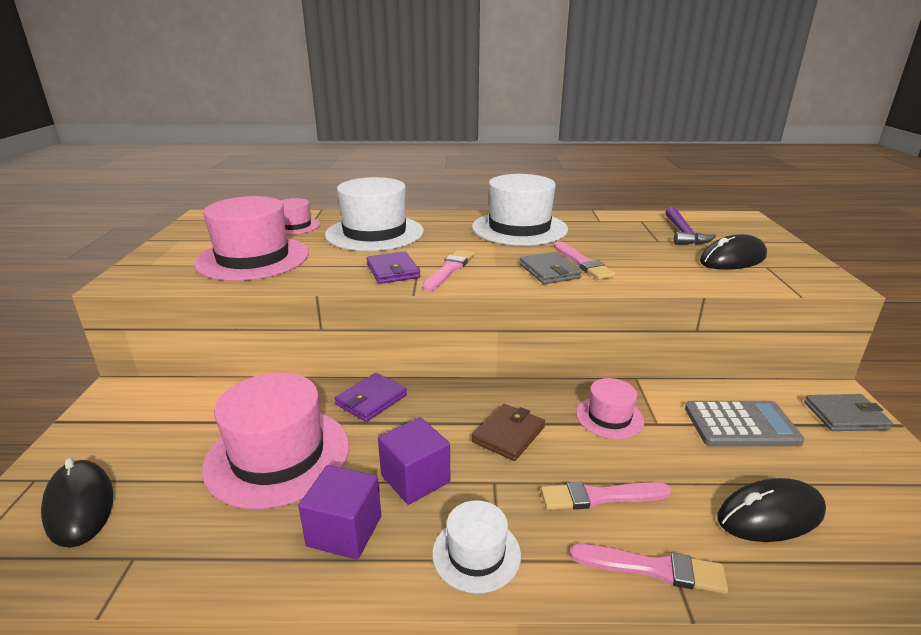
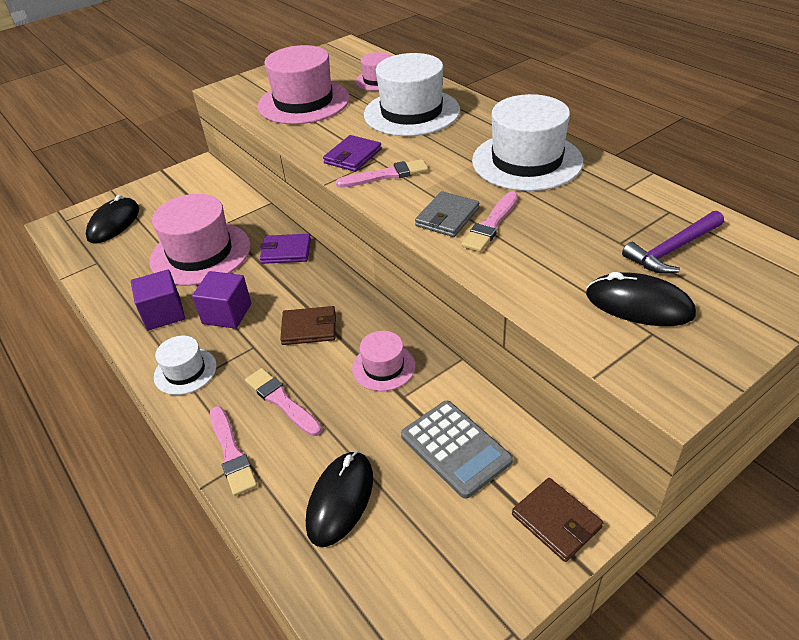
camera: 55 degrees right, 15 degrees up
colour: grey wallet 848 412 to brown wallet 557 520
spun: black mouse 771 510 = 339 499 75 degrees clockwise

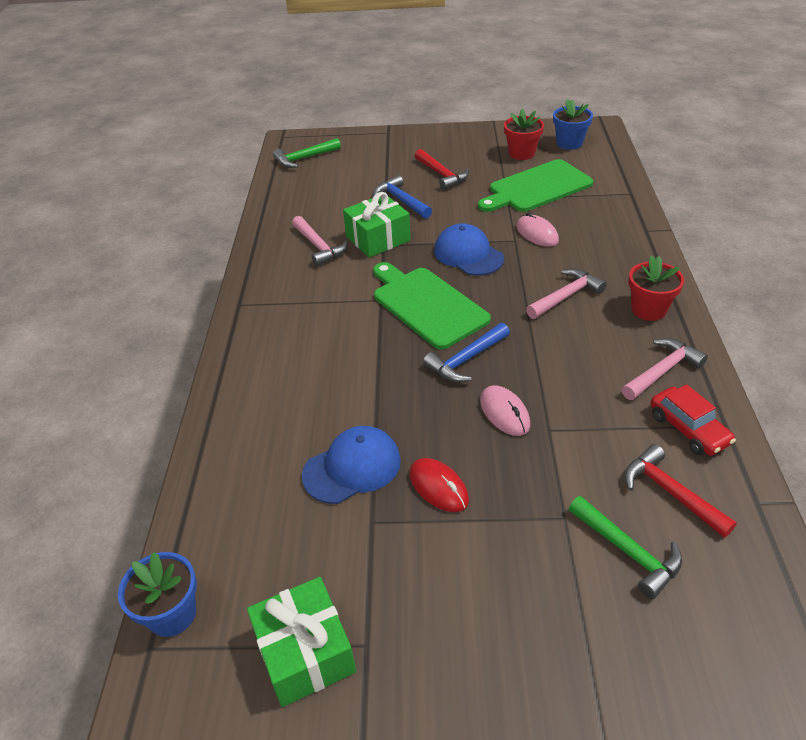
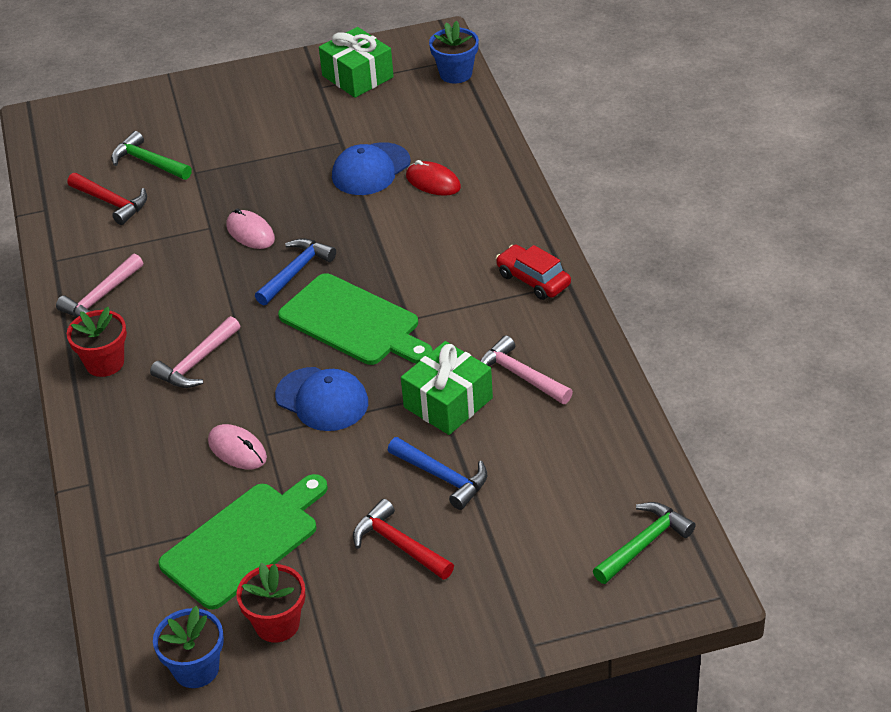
camera: 165 degrees right, 0 degrees up
relocated: red mouse 439 485 to 433 178; red car 693 420 to 533 272

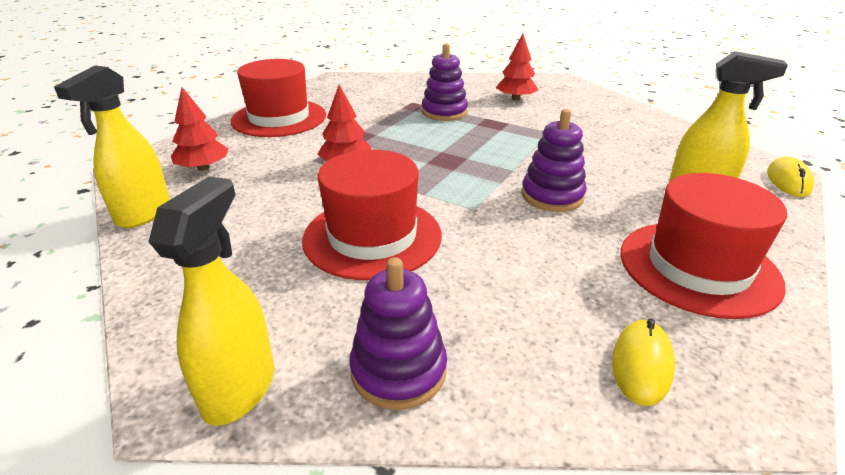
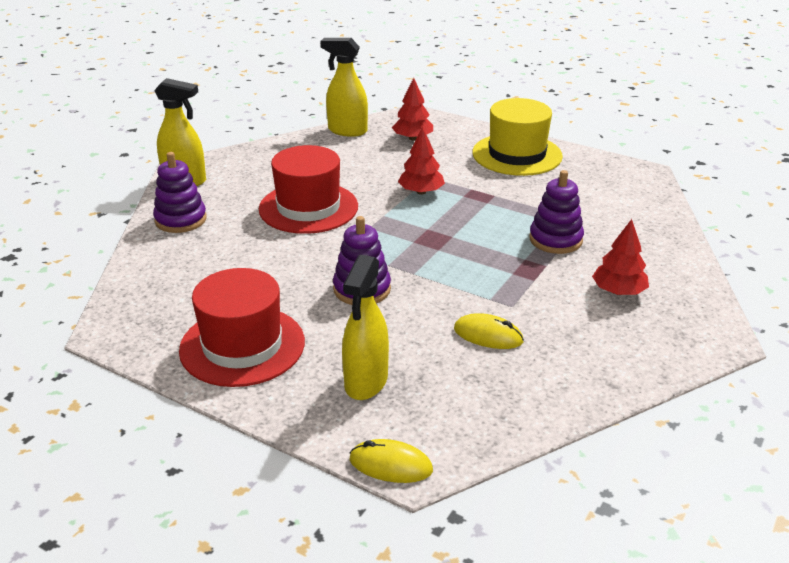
camera: 90 degrees right, 0 degrees up
relocated: yellow mouse 643 362 to 489 331
colour: red hat 278 98 to yellow hat 518 137

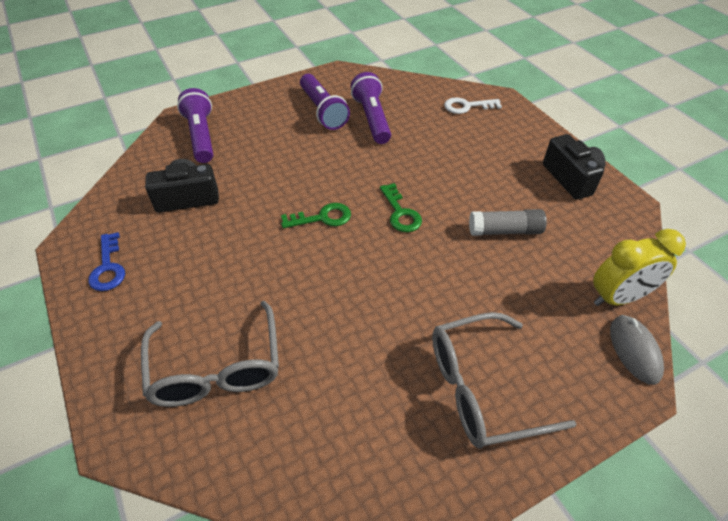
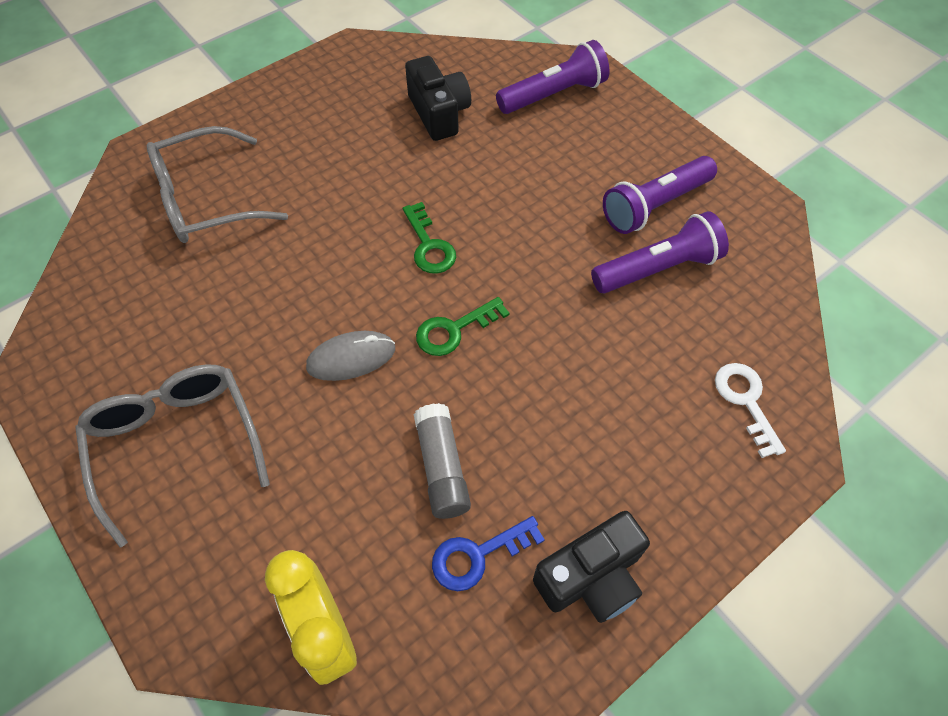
camera: 80 degrees right, 10 degrees up
relocated: blue key 106 261 to 488 553; grey mouse 637 350 to 350 356

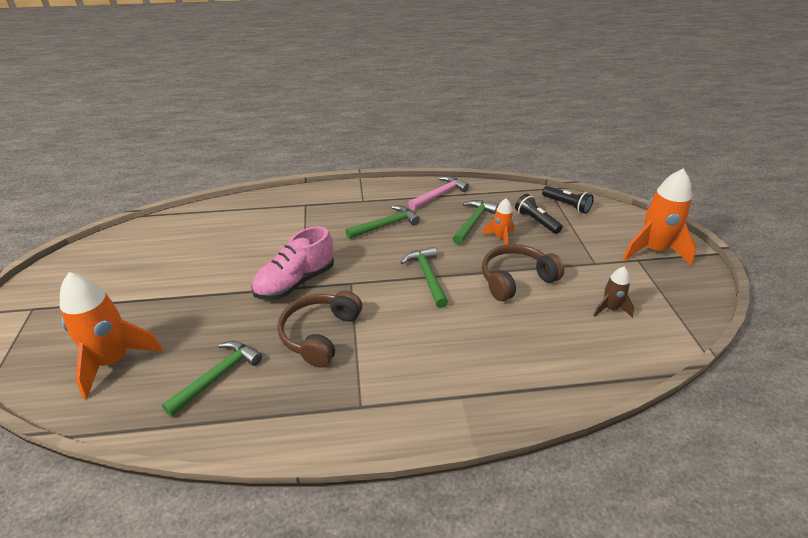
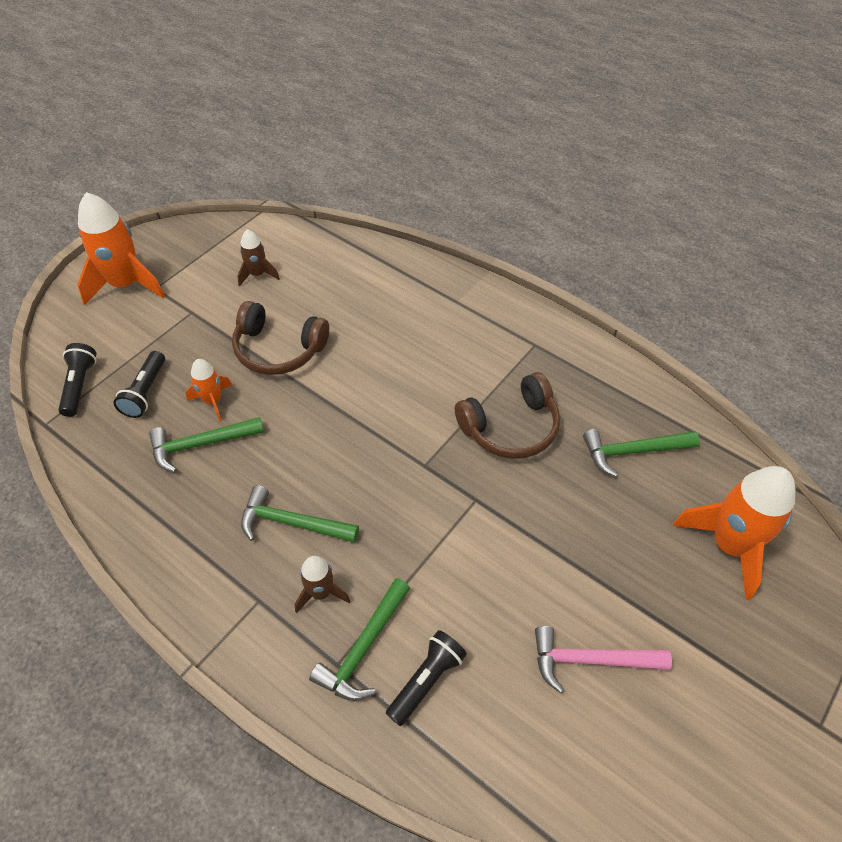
camera: 135 degrees left, 15 degrees up
missing: pink shoe 292 263
appeared: brown rocket 323 584; black flashlight 426 678
relocated: green hammer 424 277 to 359 639; pink hammer 438 193 to 603 659

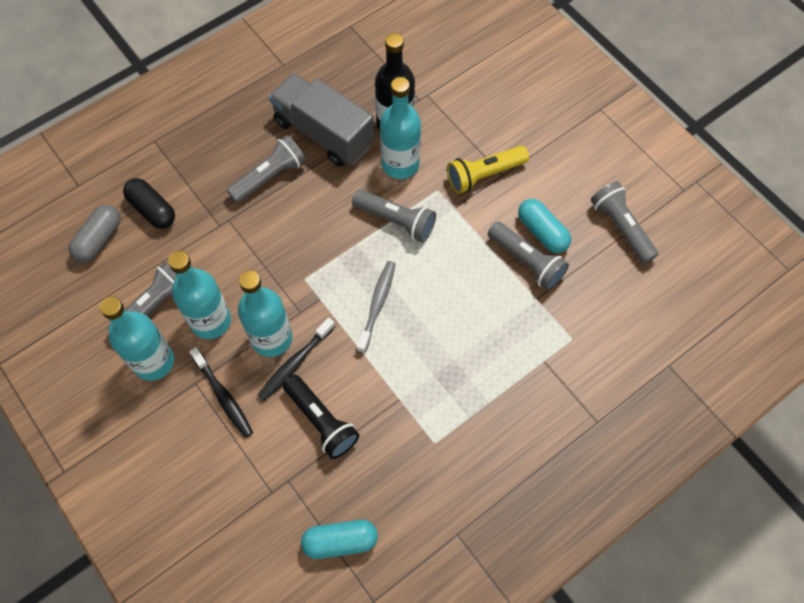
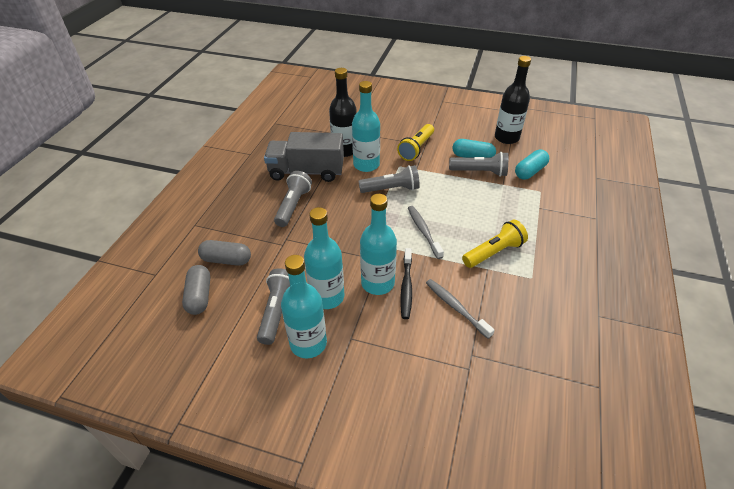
camera: 35 degrees left, 20 degrees down
missing: black toothbrush 221 392
appeared: yellow flashlight 495 244
relocated: turquoise capsule 339 539 to 532 165
exchanged: black flashlight 321 417 to grey toothbrush 460 309; grey flashlight 624 222 to black bottle 513 100
colour: black capsule 149 203 to grey capsule 224 253

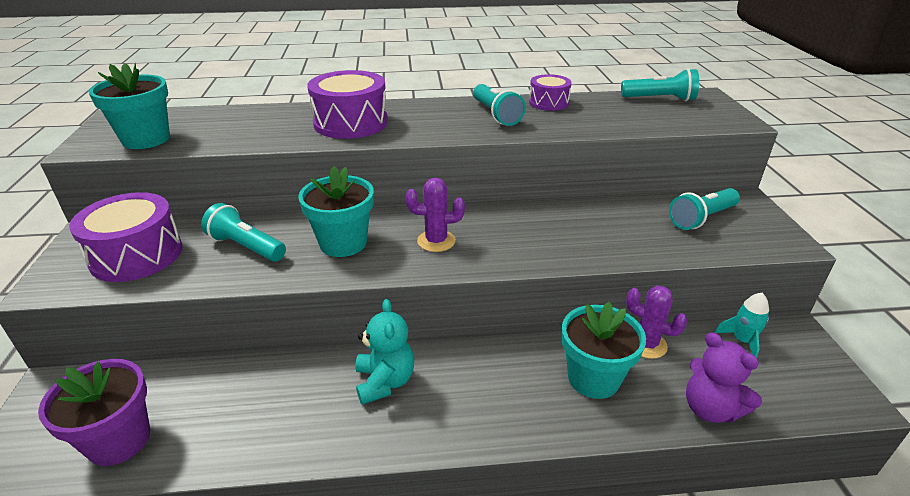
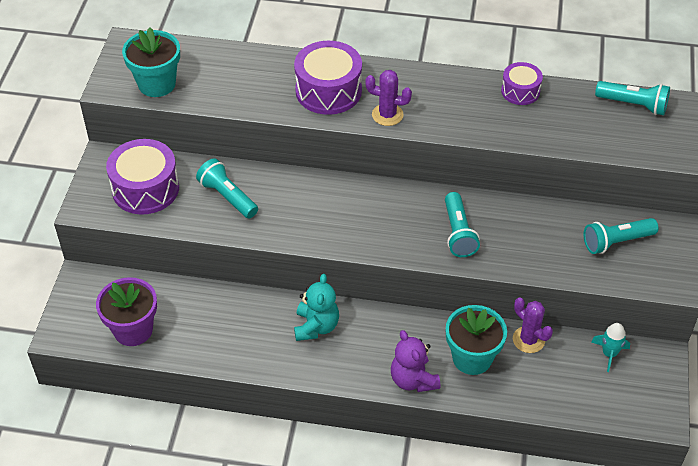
camera: 15 degrees right, 15 degrees up
missing: turquoise flower pot 336 211
relocated: purple cactus 435 215 to 388 98; turquoise flashlight 499 105 to 462 224; purple teddy bear 724 377 to 416 361

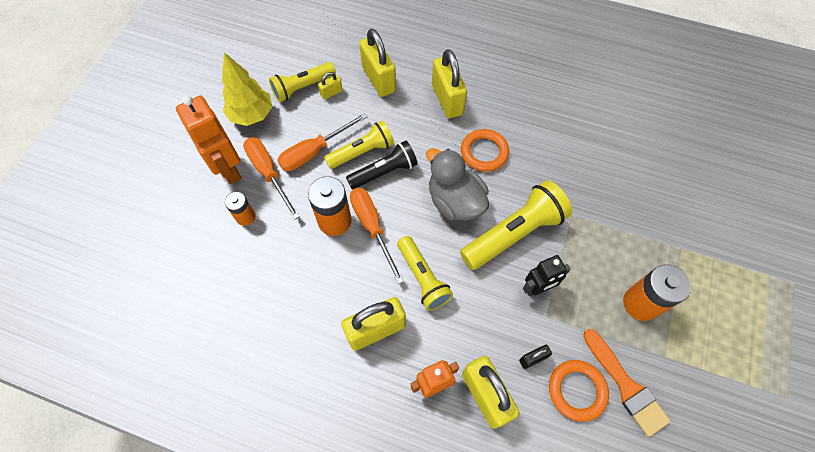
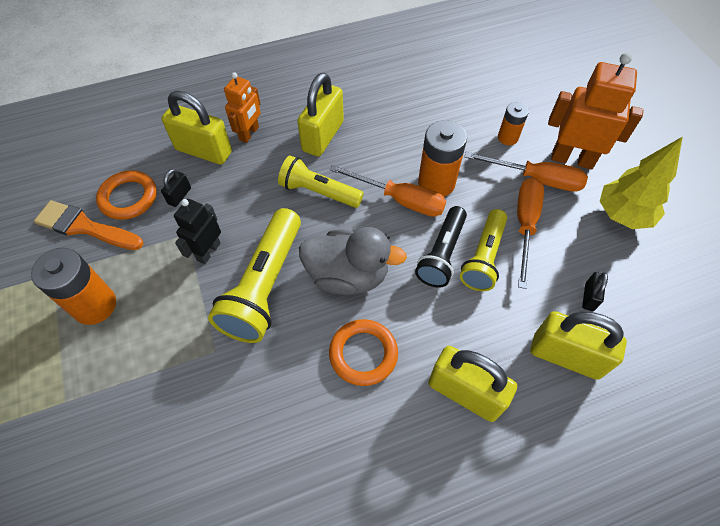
camera: 140 degrees right, 5 degrees down
missing: yellow flashlight 302 82
colour: yellow padlock 330 86 to black padlock 595 291

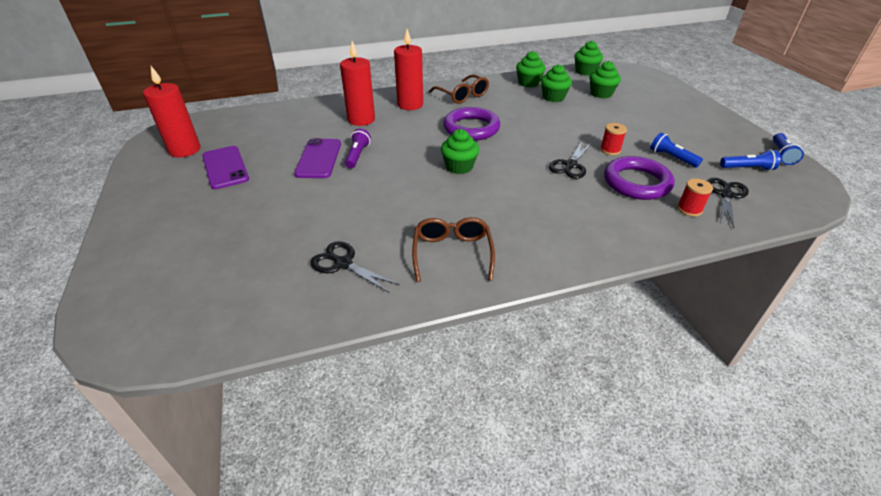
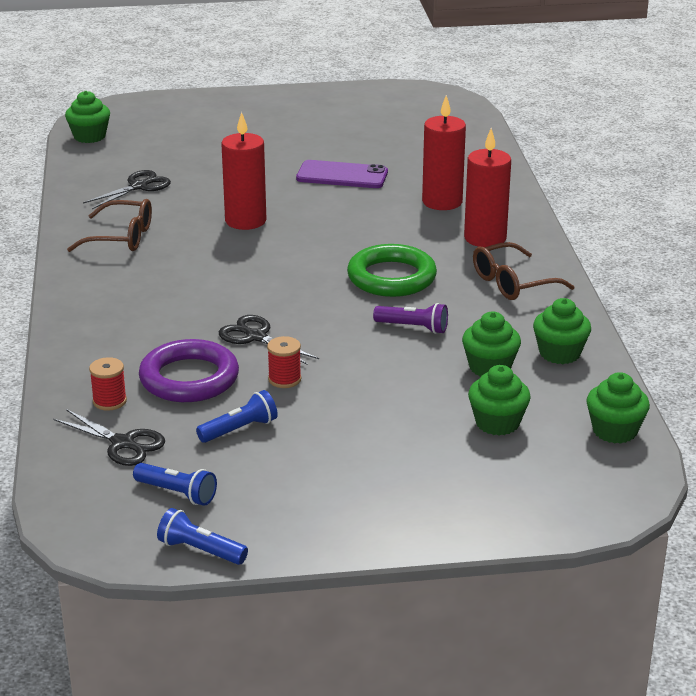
camera: 100 degrees right, 10 degrees down
missing: purple phone 225 167
relocated: red candle 172 111 to 243 171; purple flashlight 358 149 to 410 318; green cupcake 460 151 to 87 117
colour: purple ring 471 124 to green ring 392 270
spun: blue flashlight 750 160 = 175 484 75 degrees counterclockwise

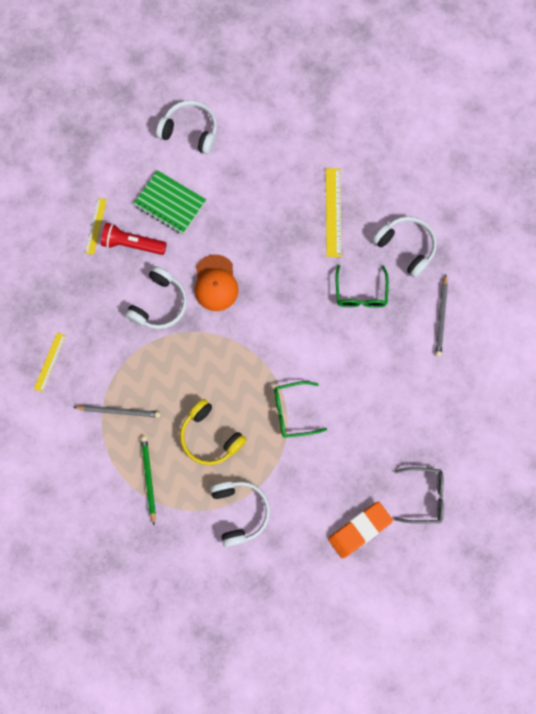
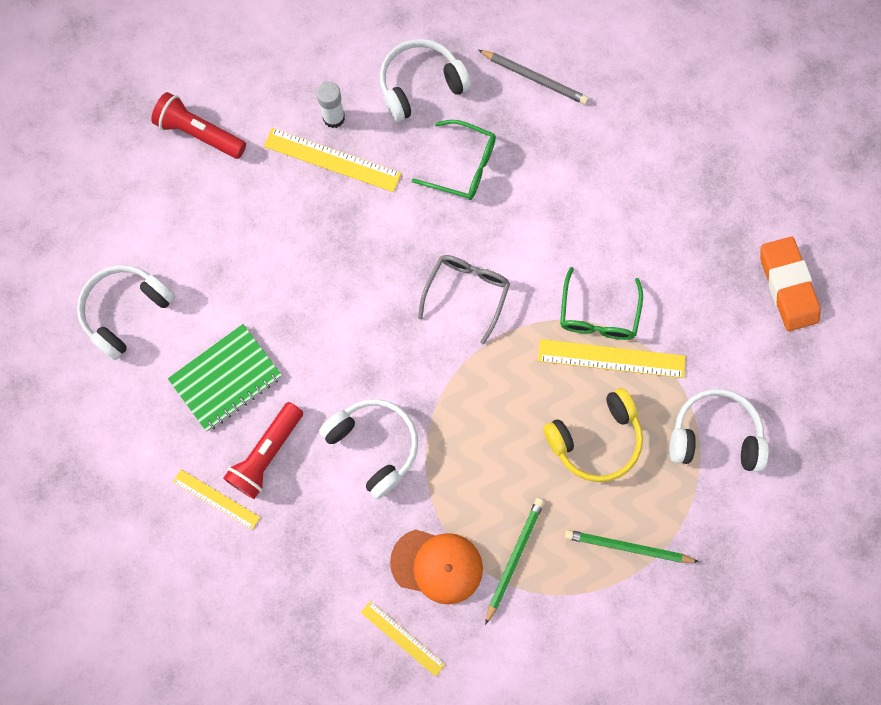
camera: 70 degrees left, 0 degrees up
appeared: red flashlight 198 125; white glue stick 330 105; yellow ruler 612 358
relocated: orange cap 216 283 to 436 567; grey glasses 419 495 to 464 299
colour: grey pencil 117 411 to green pencil 514 561

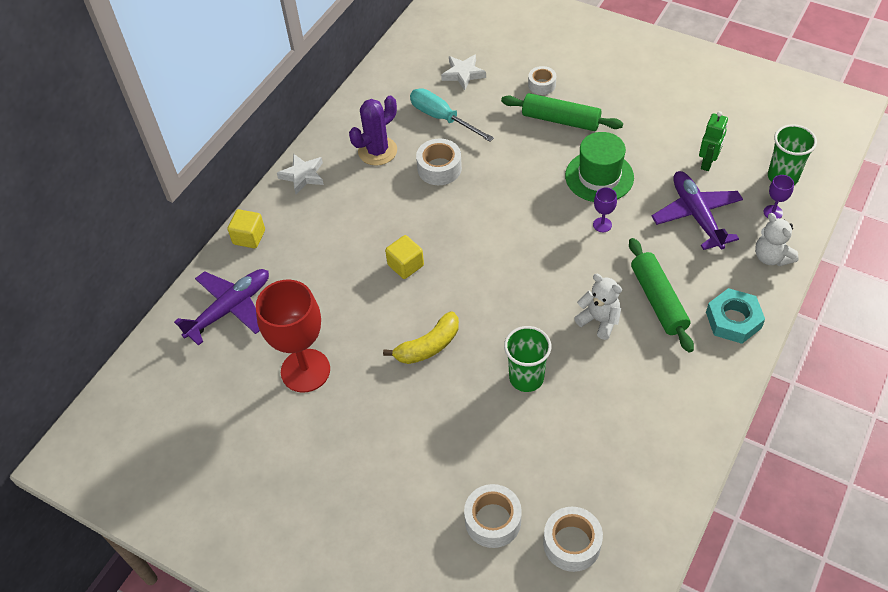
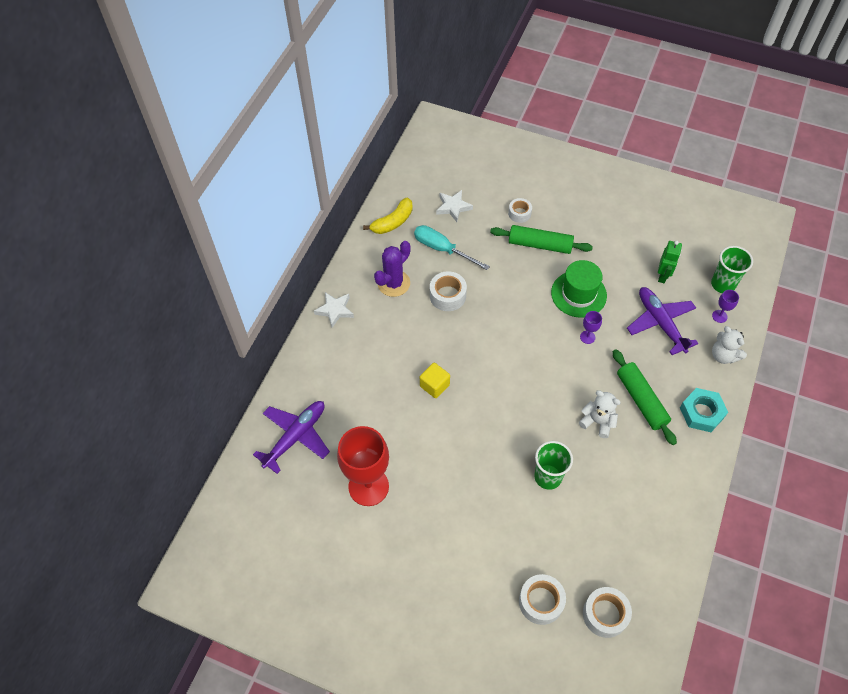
camera: 10 degrees left, 5 degrees up
missing: yellow cube 246 228
relocated: yellow banana 421 337 to 388 216

